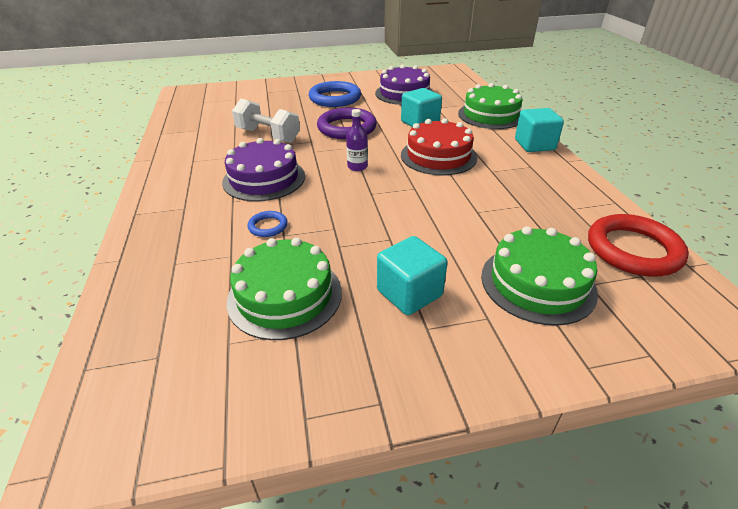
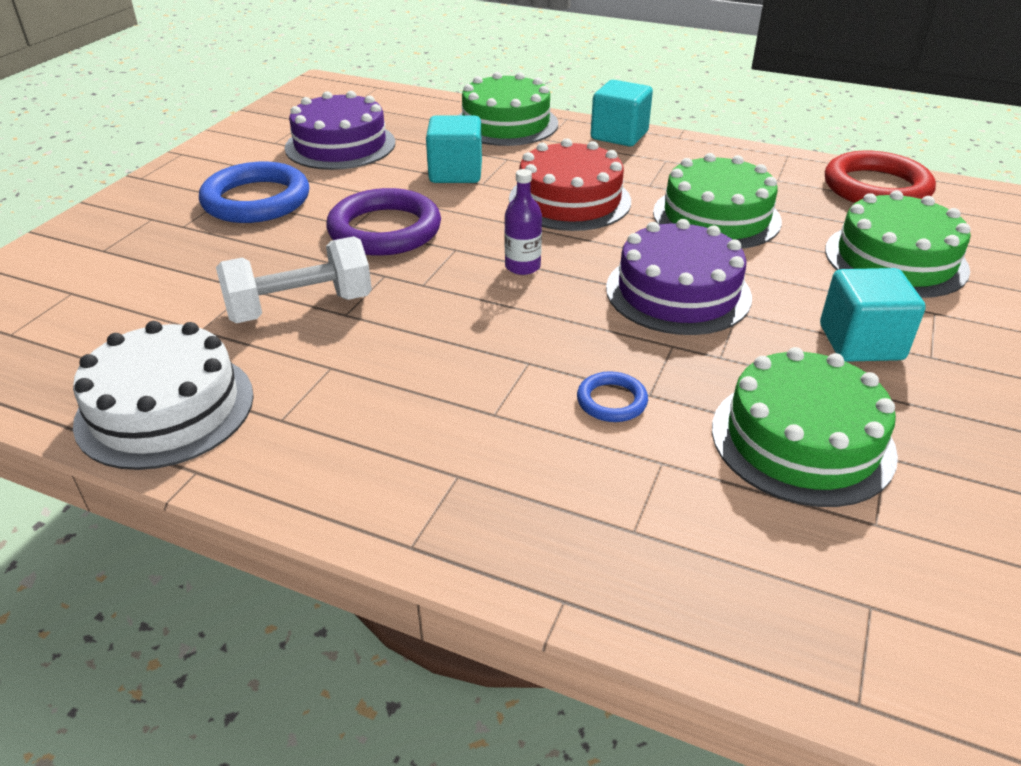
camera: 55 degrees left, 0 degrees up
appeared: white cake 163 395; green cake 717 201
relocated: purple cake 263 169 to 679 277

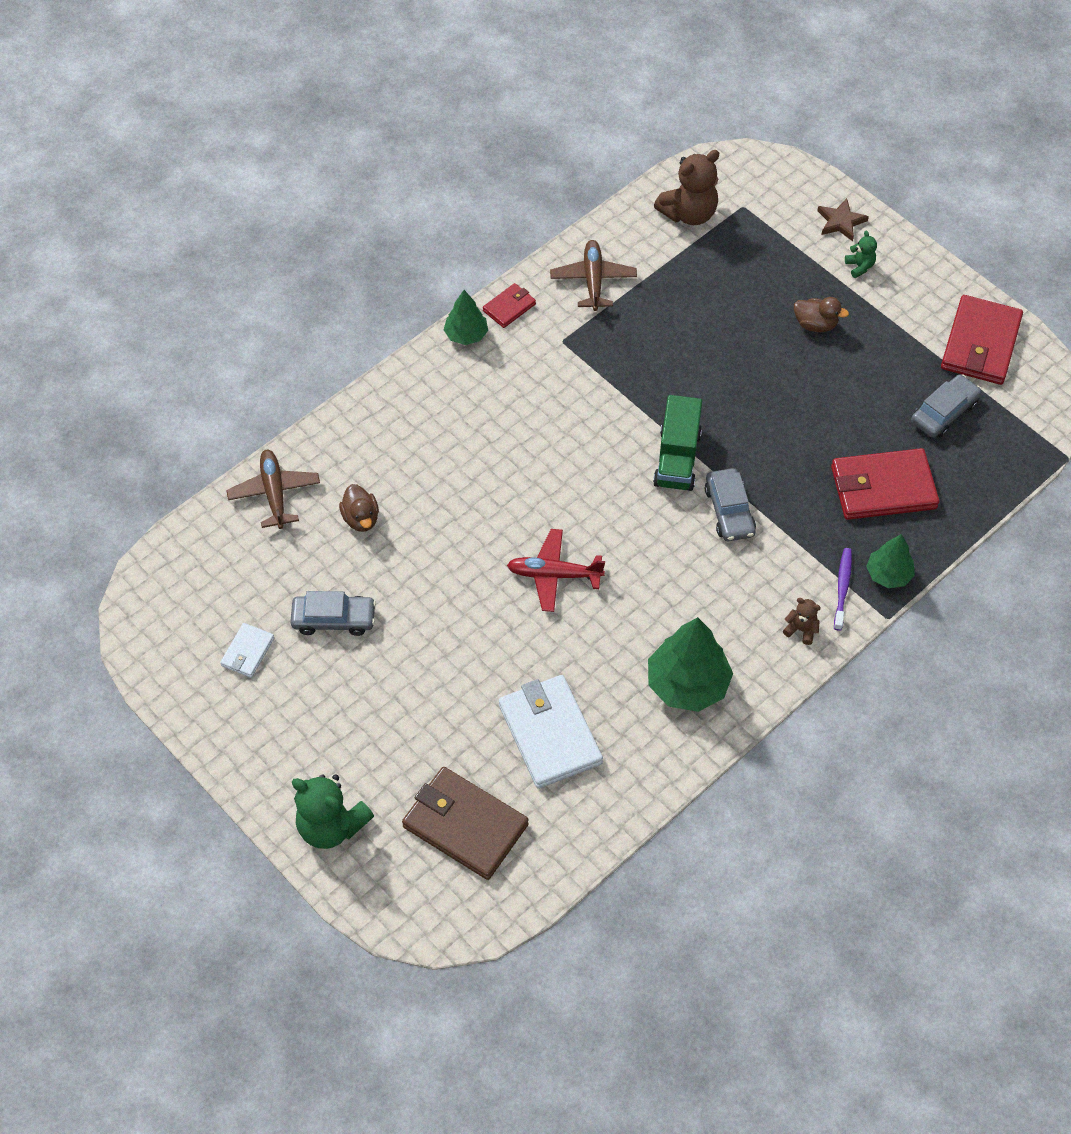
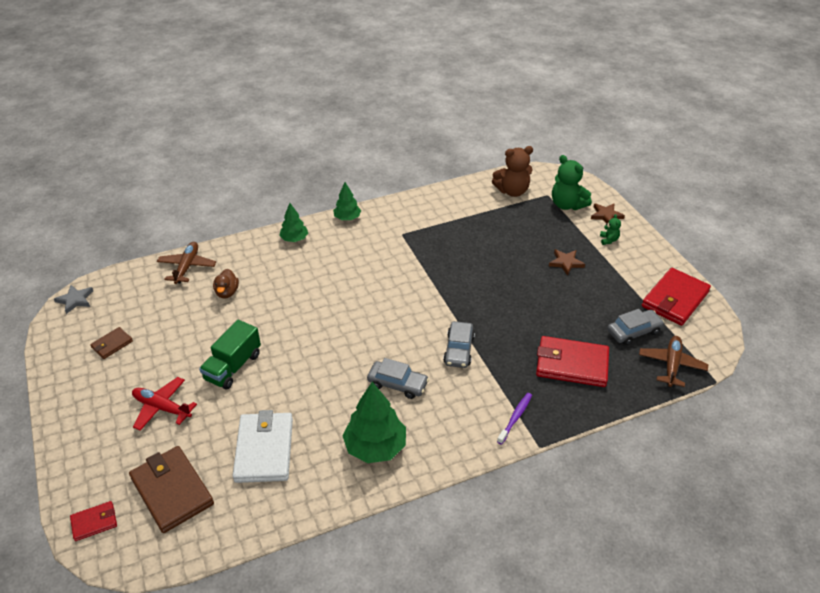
camera: 20 degrees right, 15 degrees down
missing: brown teddy bear 802 621
appeared: grey star 73 299
relocated: grey car 333 613 to 398 378; green teddy bear 333 811 to 572 182; red wallet 509 305 to 93 521; red plane 556 570 to 164 404; brown plane 593 275 to 673 361; green truck 677 443 to 230 355; green tree 890 561 to 293 222
exchanged: brown duck 821 314 to brown star 567 262
colour: white wallet 247 650 to brown wallet 111 343

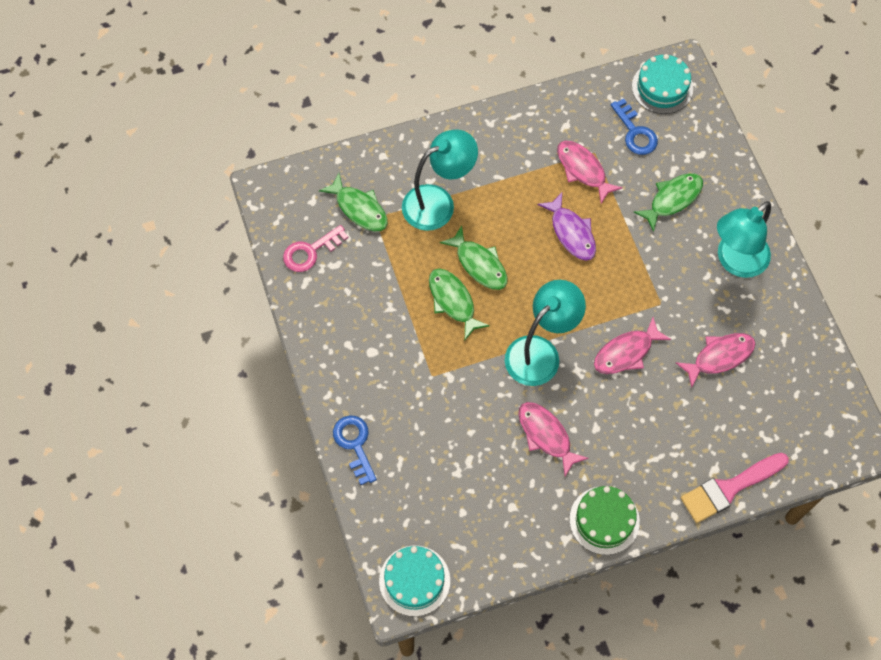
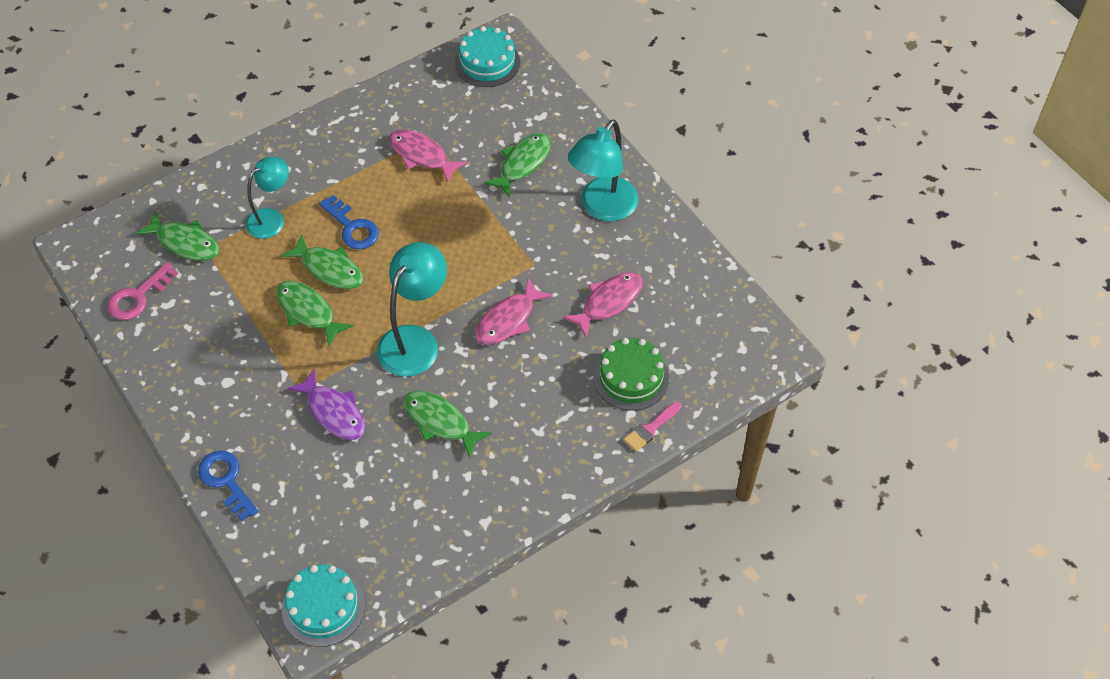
camera: 15 degrees left, 10 degrees down
relocated: purple fish 566 227 to 326 404; green cake 605 520 to 631 374; blue key 634 127 to 349 222
colour: pink fish 553 439 to green fish 447 425
size: turquoise lamp 440 180 = 267 198 x0.66; pink brush 735 488 = 652 427 x0.55

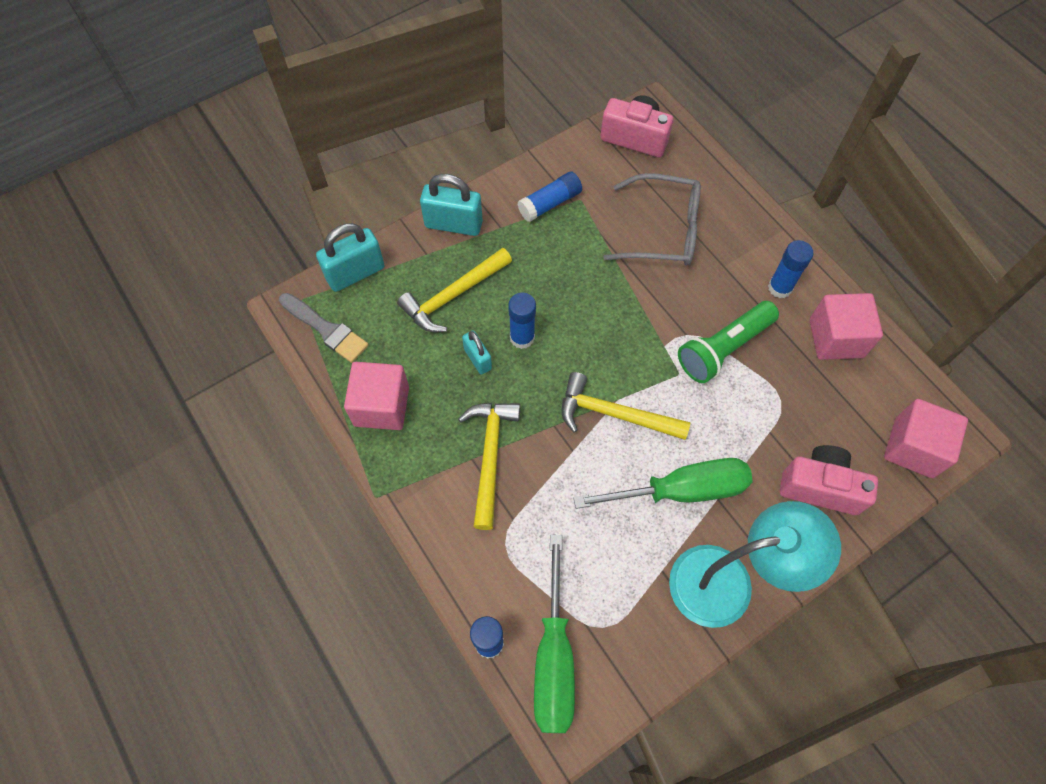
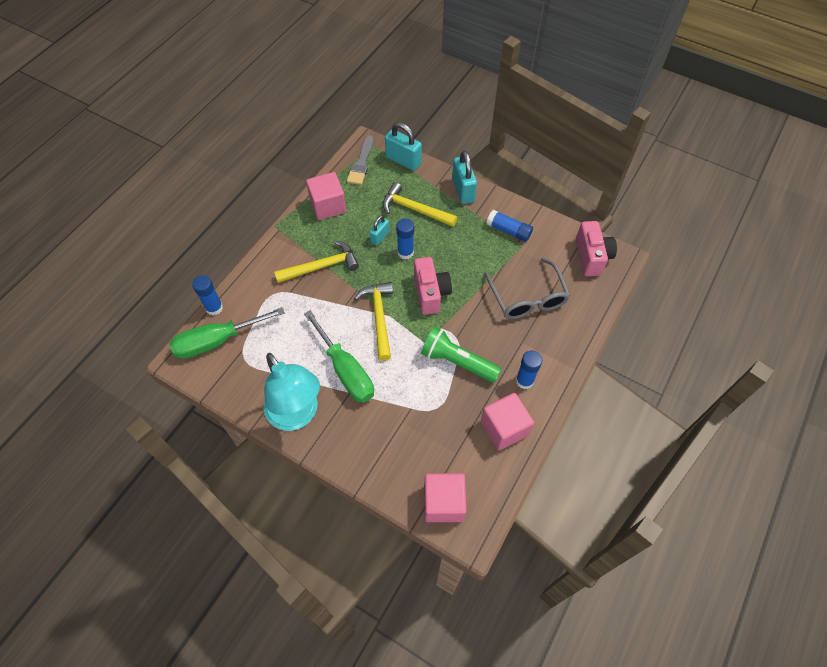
camera: 65 degrees right, 5 degrees down
relocated: pink camera 829 480 to 433 286

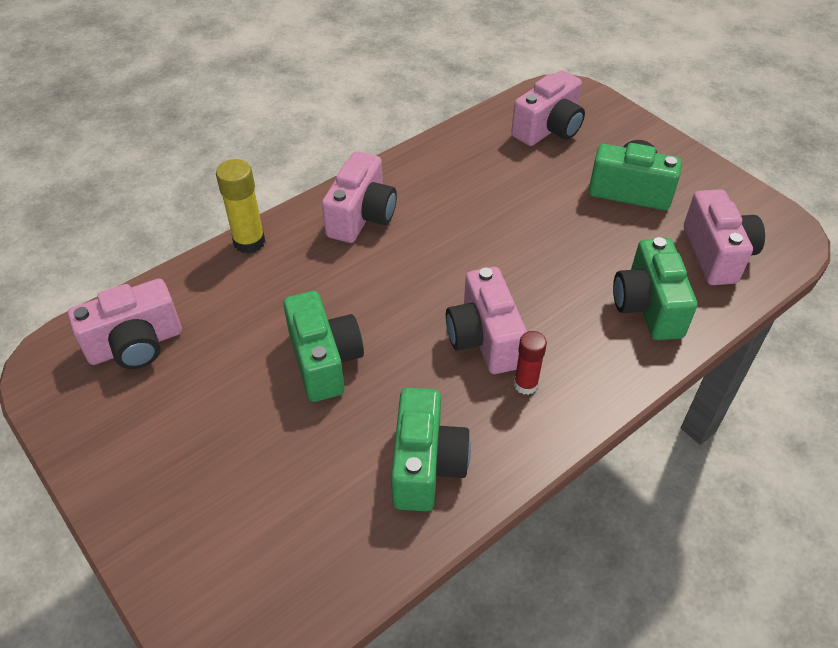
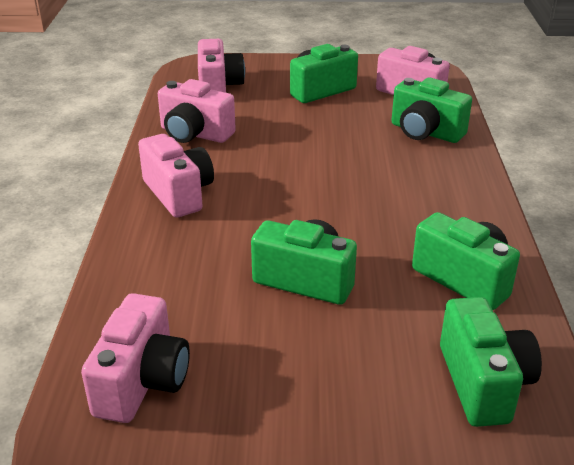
camera: 50 degrees left, 15 degrees down
missing: yellow glue stick 240 206; red glue stick 530 363
appeared: green camera 491 362
relocated: pink camera 486 320 to 197 111

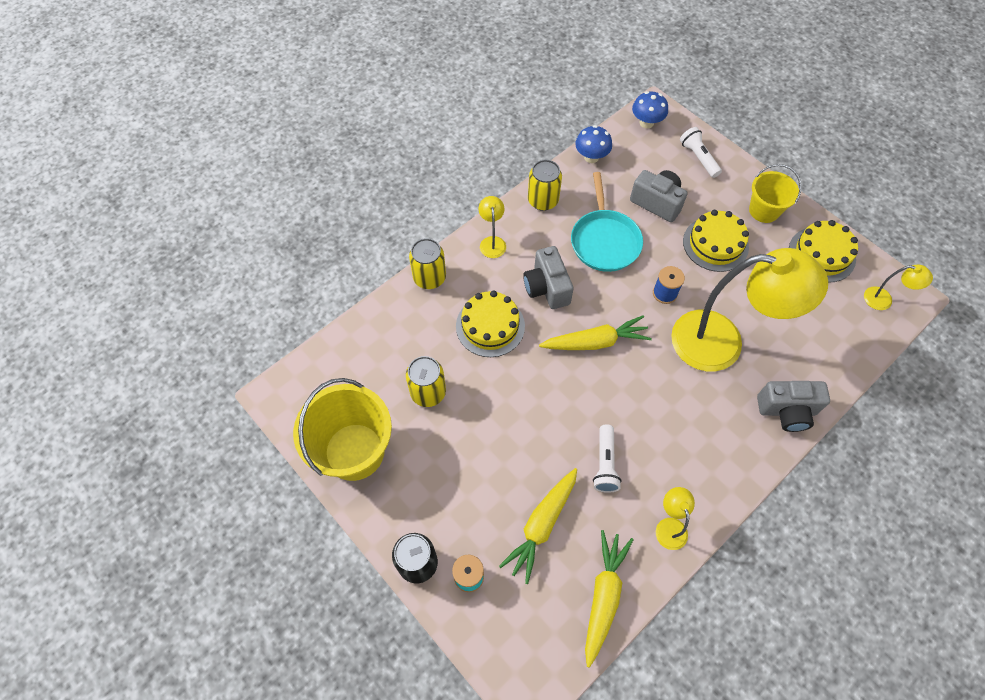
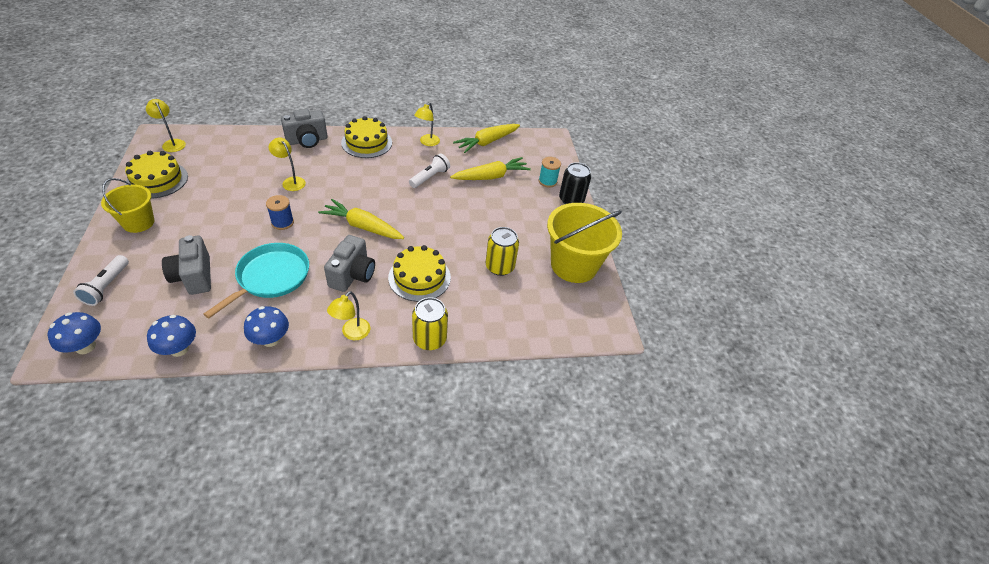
camera: 150 degrees left, 15 degrees down
relocated: yellow cake 716 241 to 366 137
exchanged: yellow can 545 185 to blue mushroom 266 326
spun: grey camera 793 406 = 304 128 120 degrees clockwise
size: yellow lamp 749 309 = 287 164 x0.41

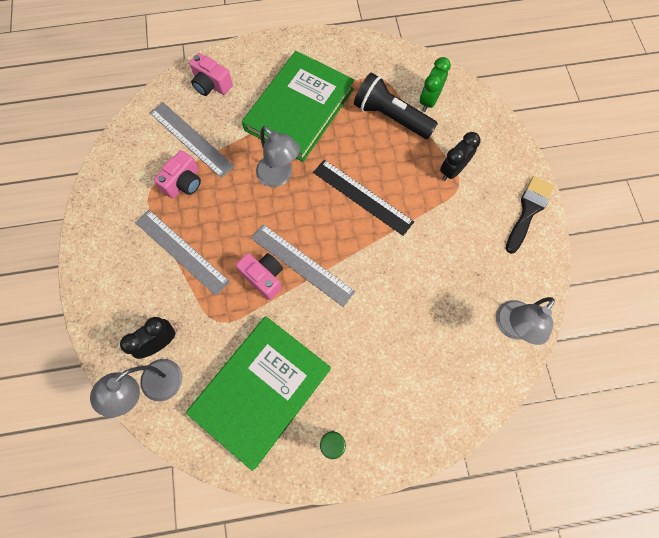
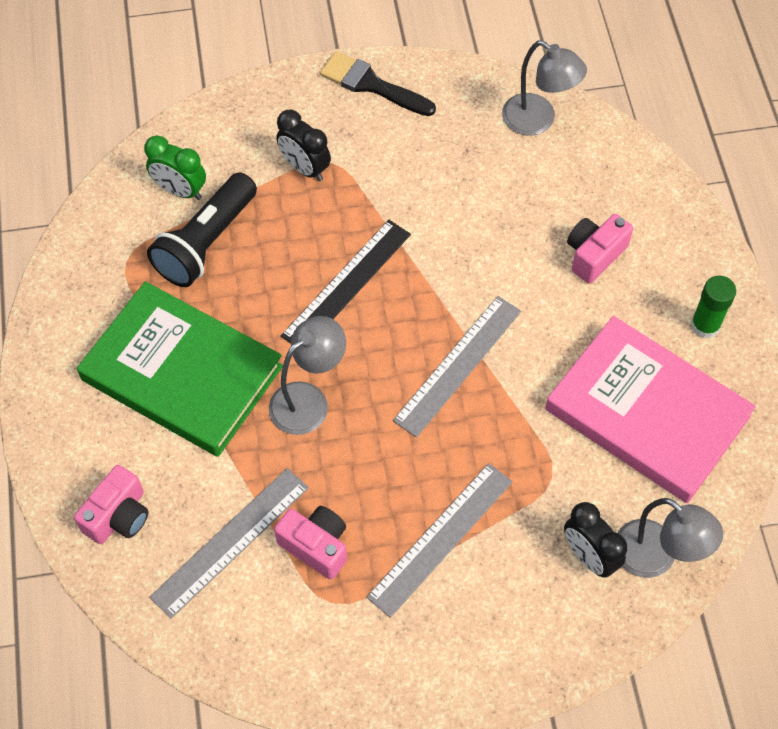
camera: 90 degrees left, 10 degrees down
relocated: pink camera 259 276 to 600 249
colour: green book 258 393 to pink book 650 409

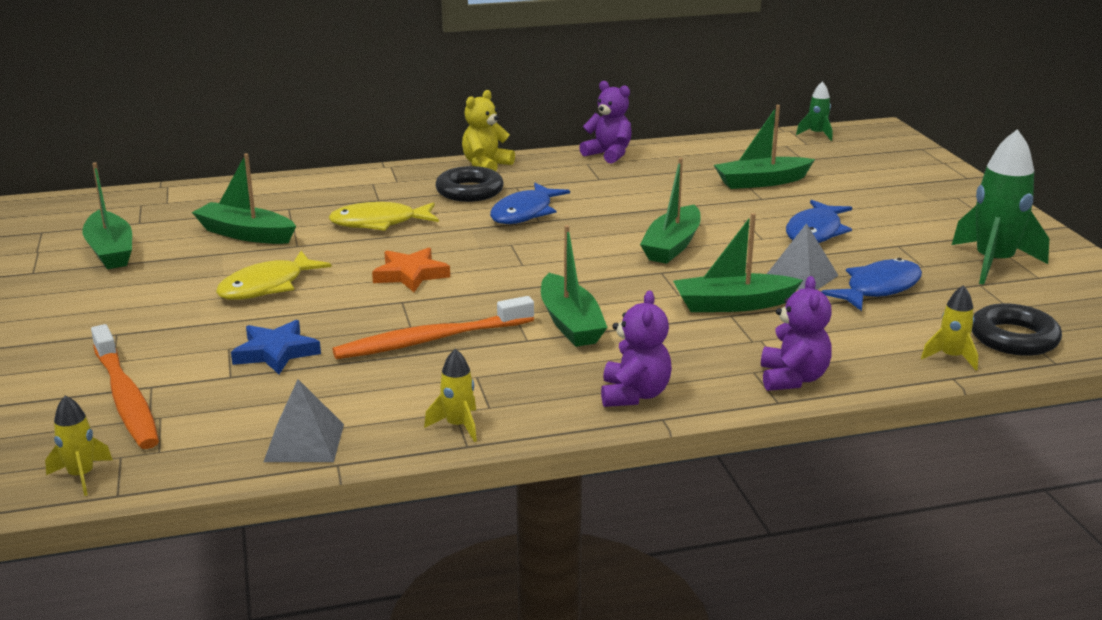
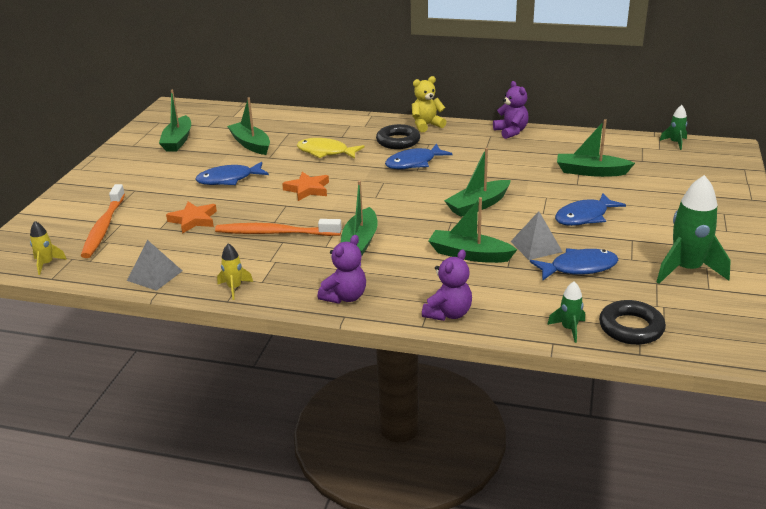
camera: 30 degrees right, 5 degrees up
colour: yellow fish 274 275 to blue fish 232 173; blue star 276 347 to orange star 191 218; yellow rocket 949 327 to green rocket 566 312

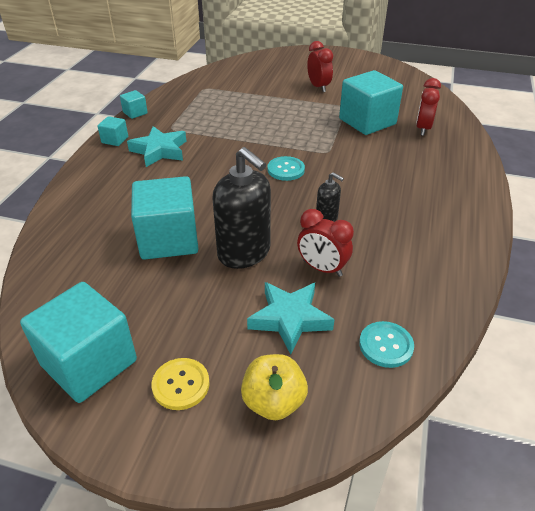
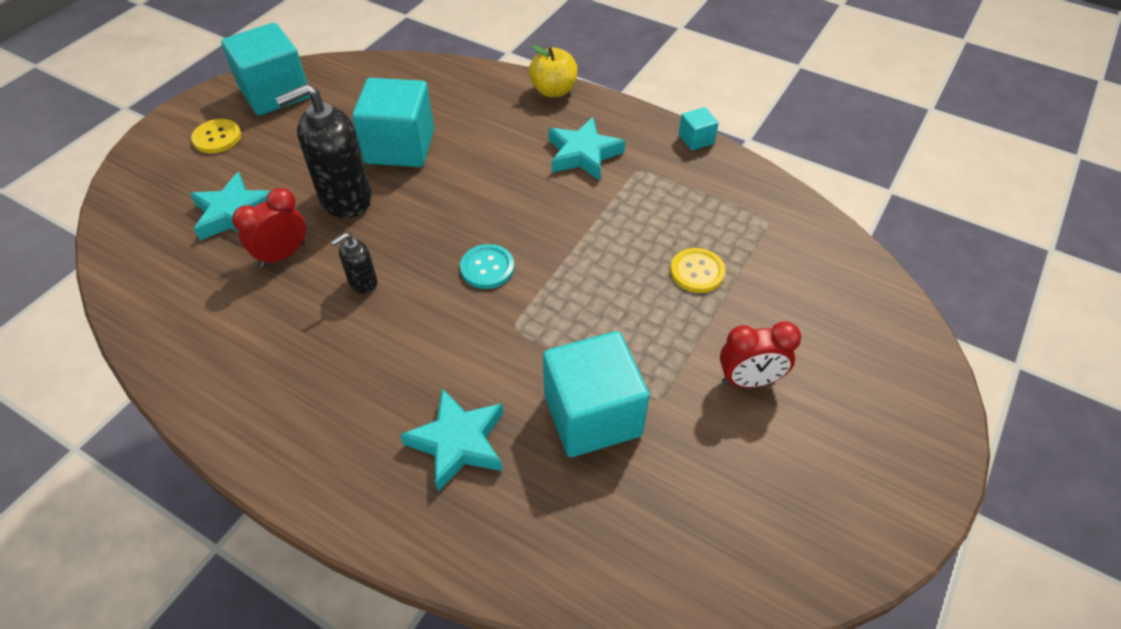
camera: 105 degrees right, 10 degrees up
missing: turquoise cube 112 131; turquoise button 386 344; red clock 428 107
appeared: turquoise star 452 440; yellow button 697 270
relocated: yellow apple 274 387 to 553 71

